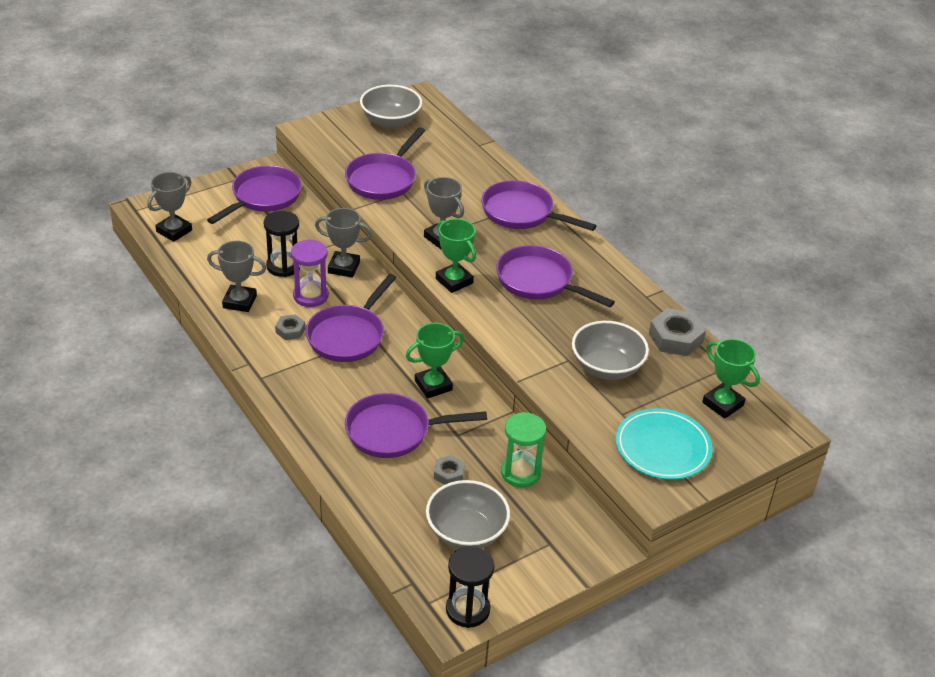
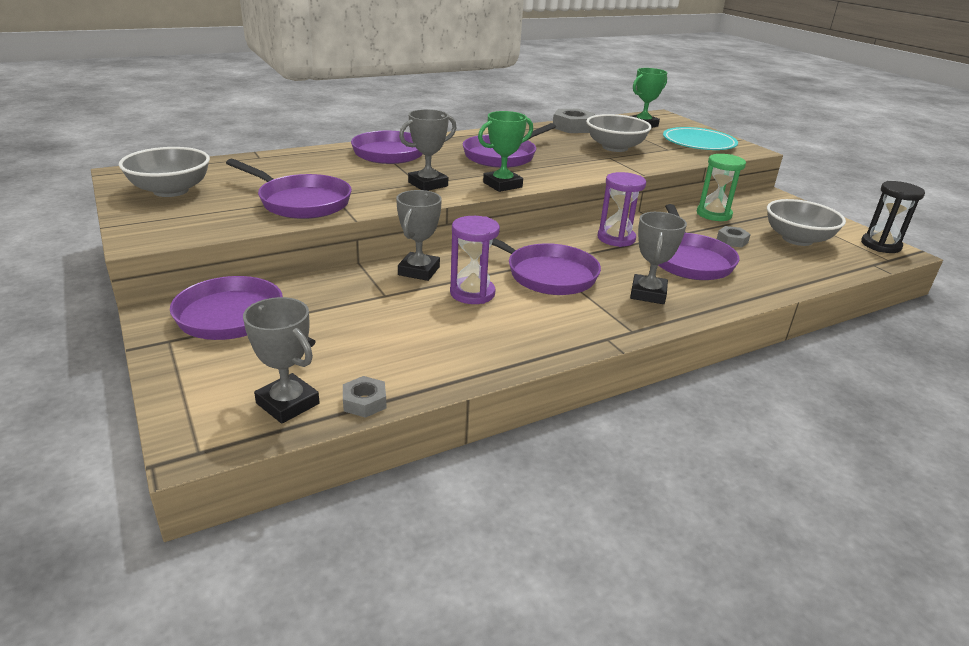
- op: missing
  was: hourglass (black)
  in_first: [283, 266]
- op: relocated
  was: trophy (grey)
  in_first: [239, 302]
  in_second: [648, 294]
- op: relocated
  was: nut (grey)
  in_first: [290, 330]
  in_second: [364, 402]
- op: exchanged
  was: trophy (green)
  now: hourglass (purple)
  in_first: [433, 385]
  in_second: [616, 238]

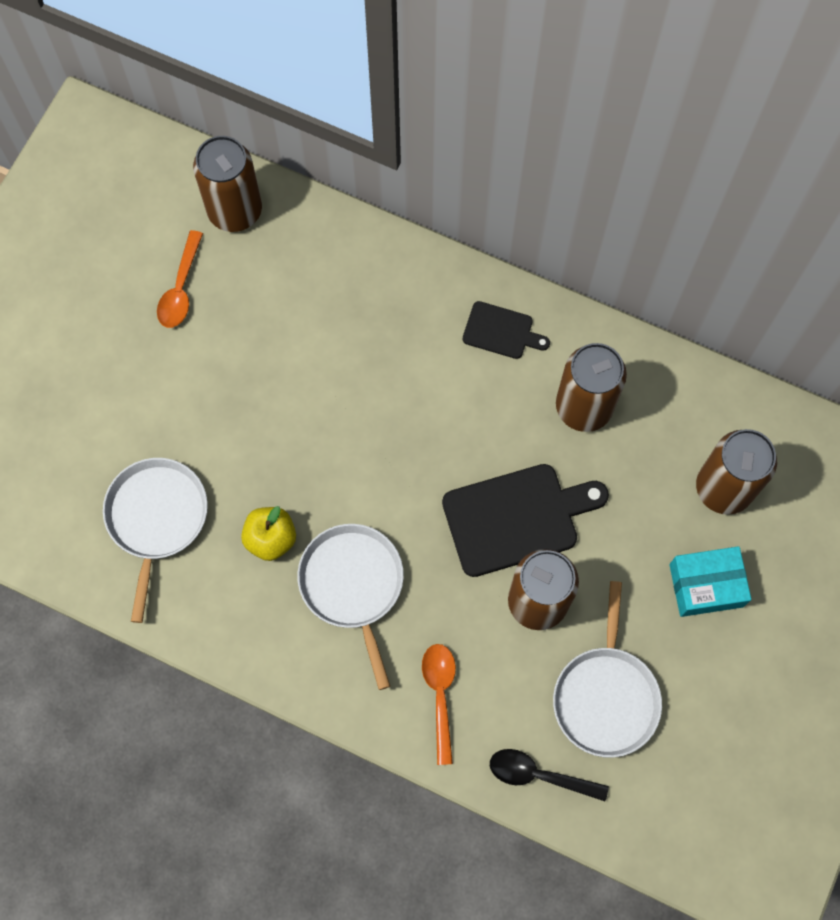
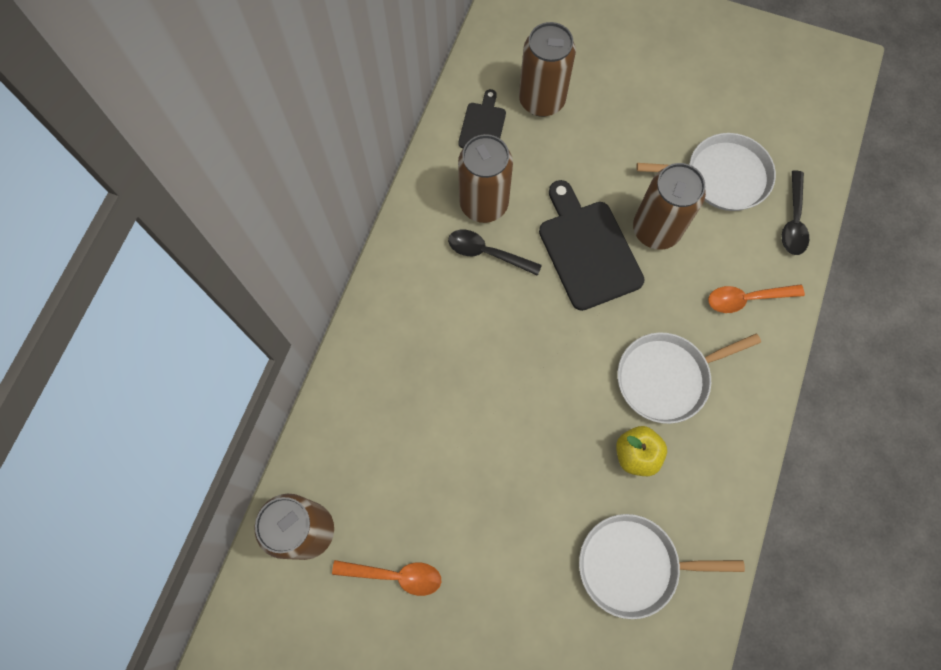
- op: relocated
  was: cutting board (black)
  in_first: [501, 331]
  in_second: [482, 125]
- op: missing
  was: box (turquoise)
  in_first: [706, 585]
- op: appeared
  now: spoon (black)
  in_second: [487, 253]

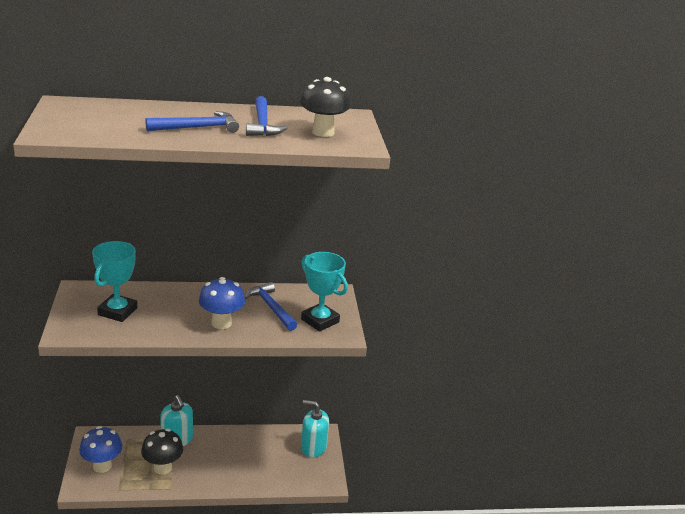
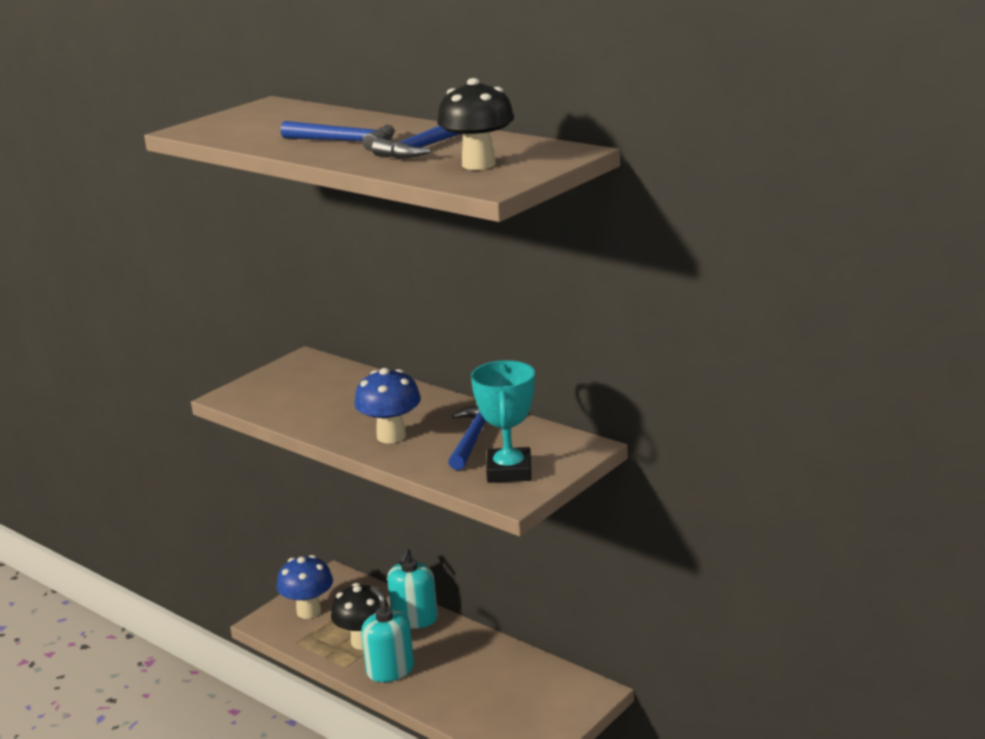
- op: missing
  was: trophy (turquoise)
  in_first: [117, 311]
- op: relocated
  was: soap dispenser (turquoise)
  in_first: [313, 447]
  in_second: [390, 670]

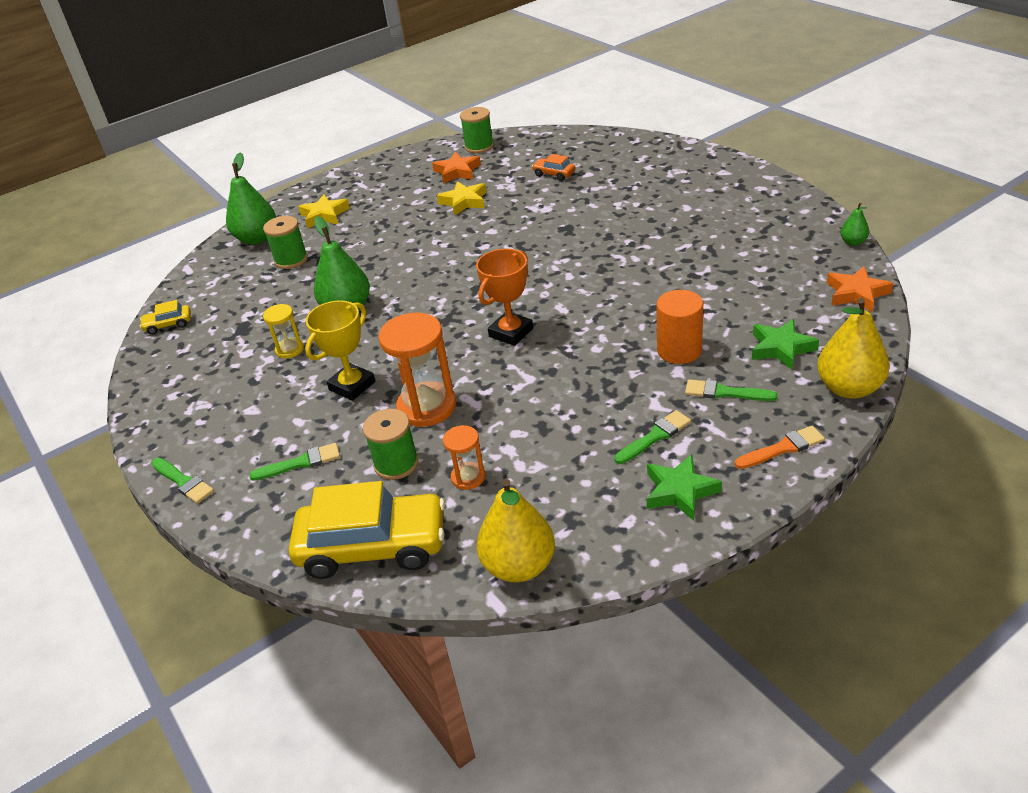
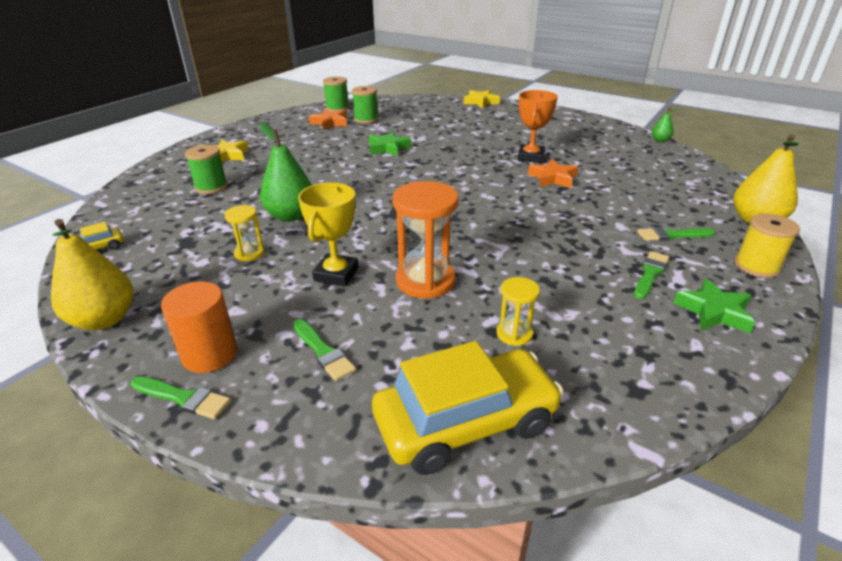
- op: missing
  was: pear (green)
  in_first: [257, 238]
- op: missing
  was: car (orange)
  in_first: [554, 174]
- op: relocated
  was: star (yellow)
  in_first: [464, 202]
  in_second: [481, 102]
- op: relocated
  was: trophy (orange)
  in_first: [511, 332]
  in_second: [530, 157]
- op: relocated
  was: star (orange)
  in_first: [856, 293]
  in_second: [553, 178]
- op: relocated
  was: cylinder (orange)
  in_first: [679, 350]
  in_second: [210, 354]
- op: relocated
  was: star (green)
  in_first: [781, 348]
  in_second: [388, 148]
- op: relocated
  was: spool (green)
  in_first: [396, 464]
  in_second: [366, 119]
- op: colour
  was: hourglass (orange)
  now: hourglass (yellow)
  in_first: [468, 477]
  in_second: [514, 334]
- op: exchanged
  was: brush (orange)
  now: spool (yellow)
  in_first: [783, 448]
  in_second: [756, 266]
- op: spun
  was: brush (green)
  in_first: [301, 463]
  in_second: [323, 352]
  clockwise: 90
- op: relocated
  was: pear (yellow)
  in_first: [519, 566]
  in_second: [104, 320]

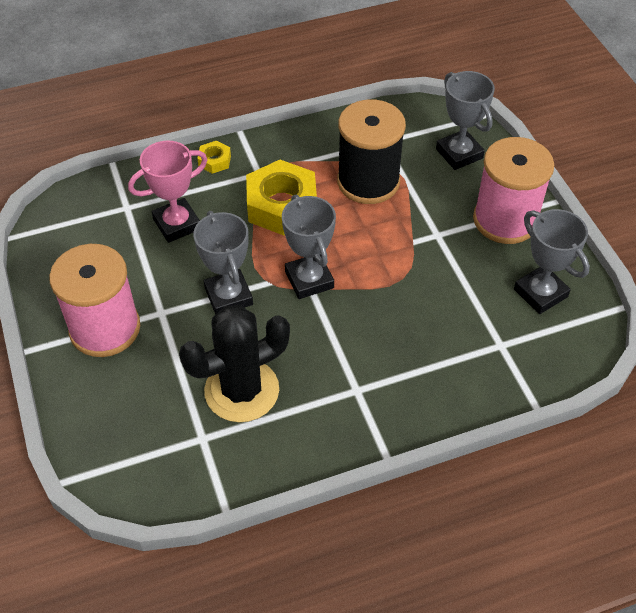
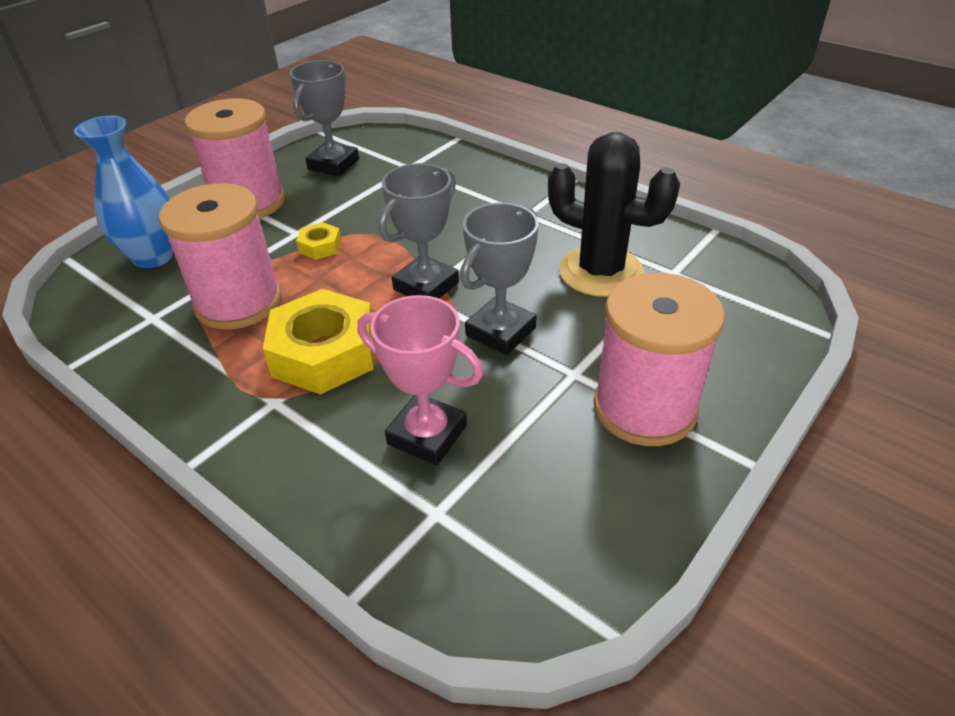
- op: exchanged
  was: trophy (grey)
  now: vase (blue)
  in_first: [459, 154]
  in_second: [153, 257]
- op: colour
  was: spool (black)
  now: spool (pink)
  in_first: [368, 181]
  in_second: [238, 302]
- op: relocated
  was: nut (yellow)
  in_first: [214, 161]
  in_second: [320, 246]

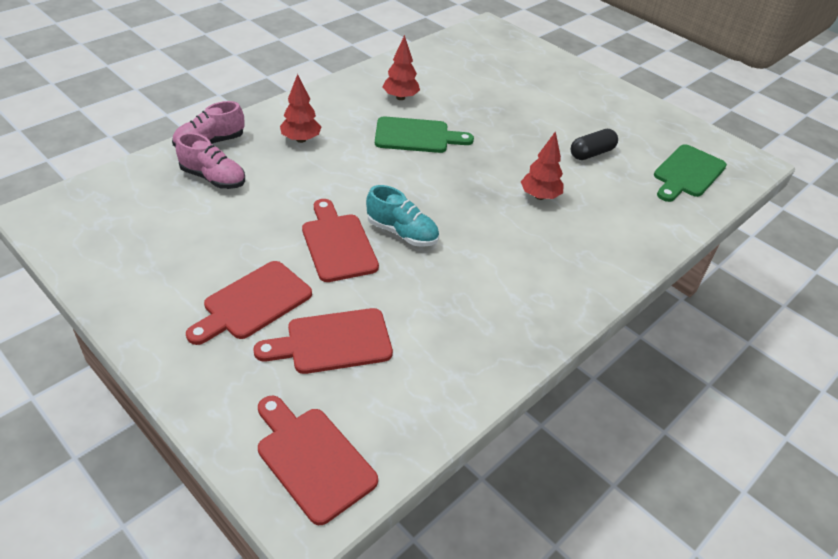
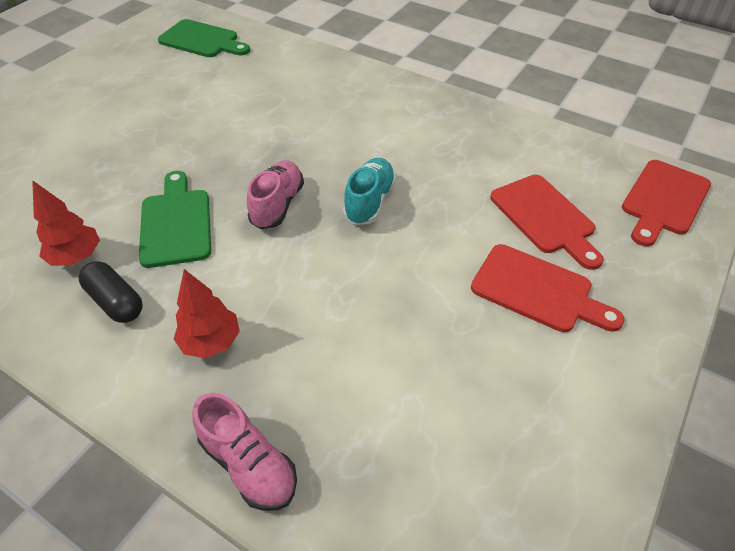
- op: relocated
  was: capsule (black)
  in_first: [591, 153]
  in_second: [116, 301]
- op: missing
  was: tree (red)
  in_first: [539, 196]
- op: relocated
  was: shoe (pink)
  in_first: [213, 178]
  in_second: [277, 205]
- op: missing
  was: cutting board (red)
  in_first: [338, 244]

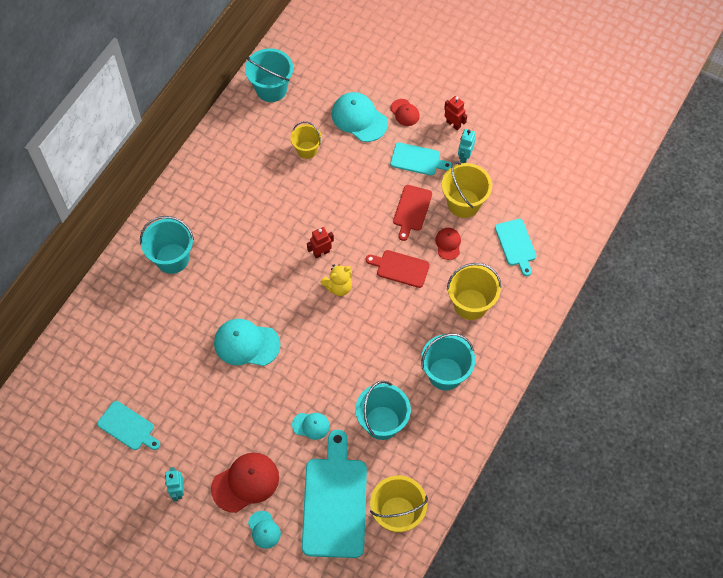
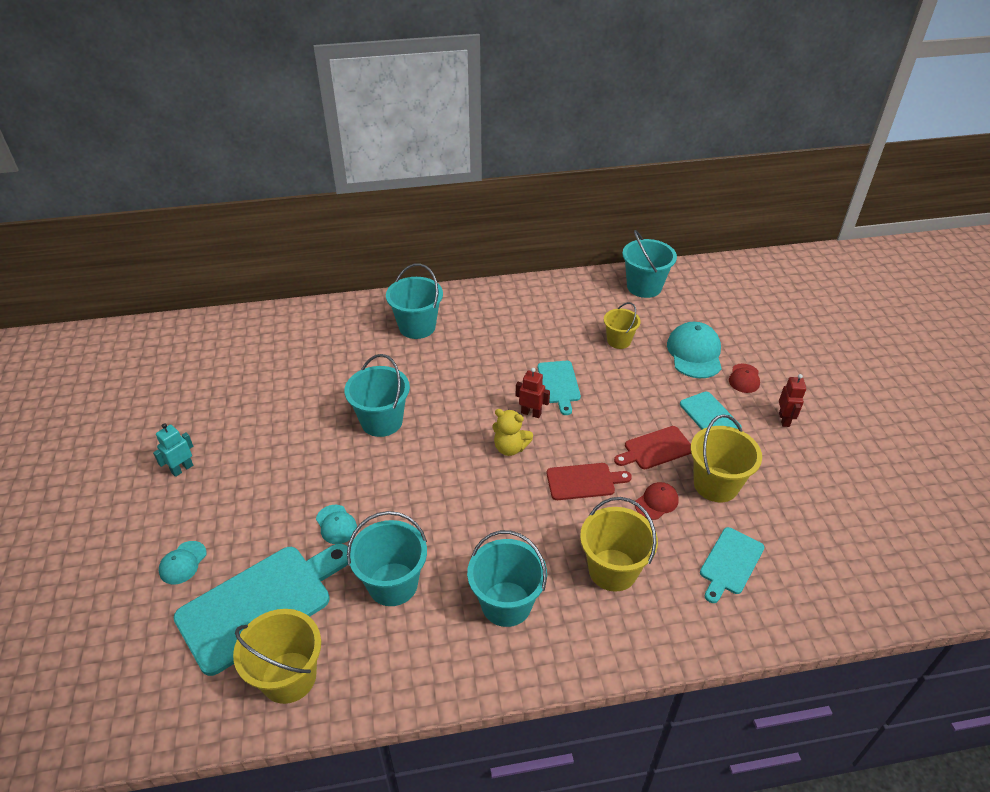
- op: missing
  was: robot (turquoise)
  in_first: [464, 156]
- op: spun
  was: cutting board (red)
  in_first: [400, 268]
  in_second: [584, 481]
  clockwise: 105
- op: exchanged
  was: cap (turquoise)
  now: bucket (turquoise)
  in_first: [246, 344]
  in_second: [381, 421]
- op: relocated
  was: cutting board (turquoise)
  in_first: [128, 427]
  in_second: [559, 384]
- op: missing
  was: cap (red)
  in_first: [245, 482]

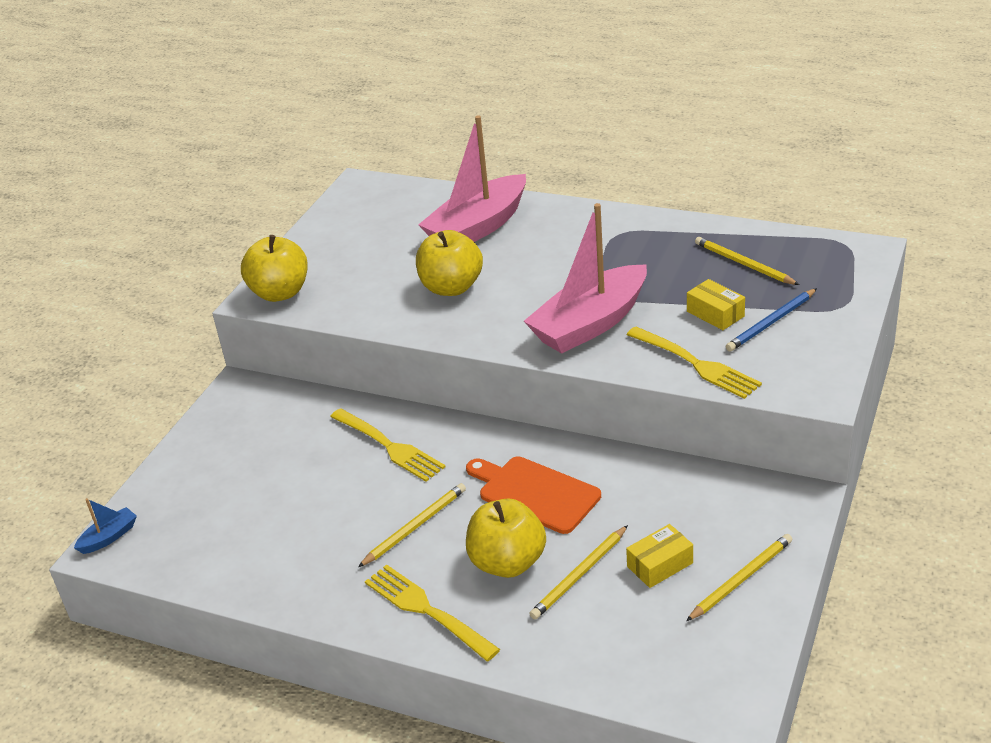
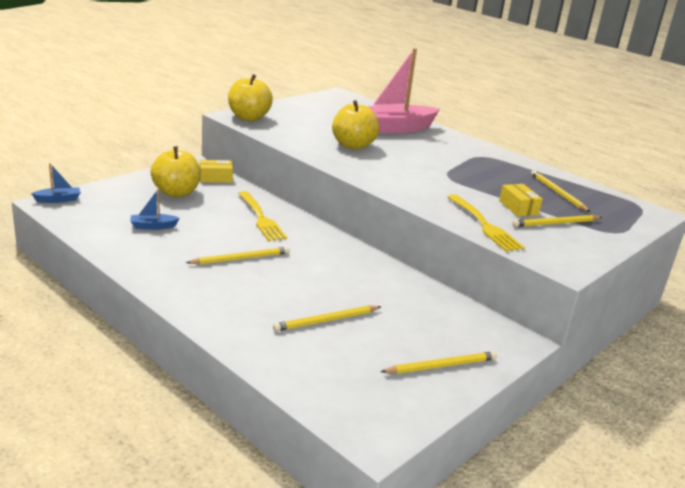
- op: missing
  was: boat (pink)
  in_first: [590, 324]
- op: colour
  was: pencil (blue)
  now: pencil (yellow)
  in_first: [771, 322]
  in_second: [556, 223]
- op: missing
  was: cutting board (orange)
  in_first: [535, 493]
- op: relocated
  was: apple (yellow)
  in_first: [507, 562]
  in_second: [176, 193]
- op: relocated
  was: box (yellow)
  in_first: [660, 565]
  in_second: [215, 178]
- op: missing
  was: fork (yellow)
  in_first: [428, 611]
- op: appeared
  now: boat (blue)
  in_second: [153, 226]

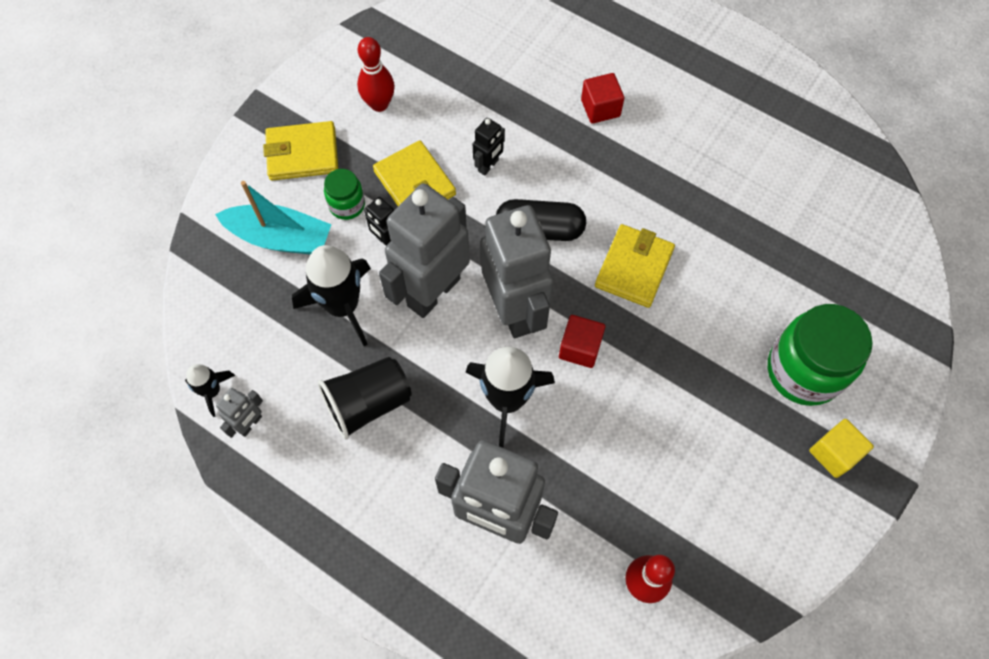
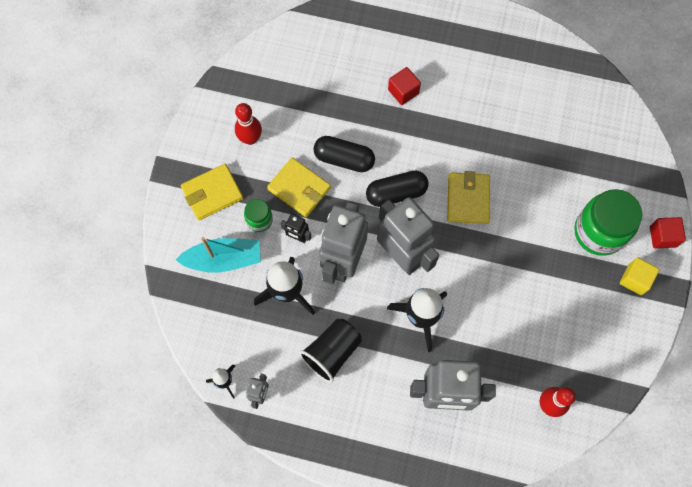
- op: exchanged
  was: robot (black)
  now: capsule (black)
  in_first: [488, 166]
  in_second: [344, 159]
- op: relocated
  was: cube (red)
  in_first: [580, 348]
  in_second: [662, 236]

